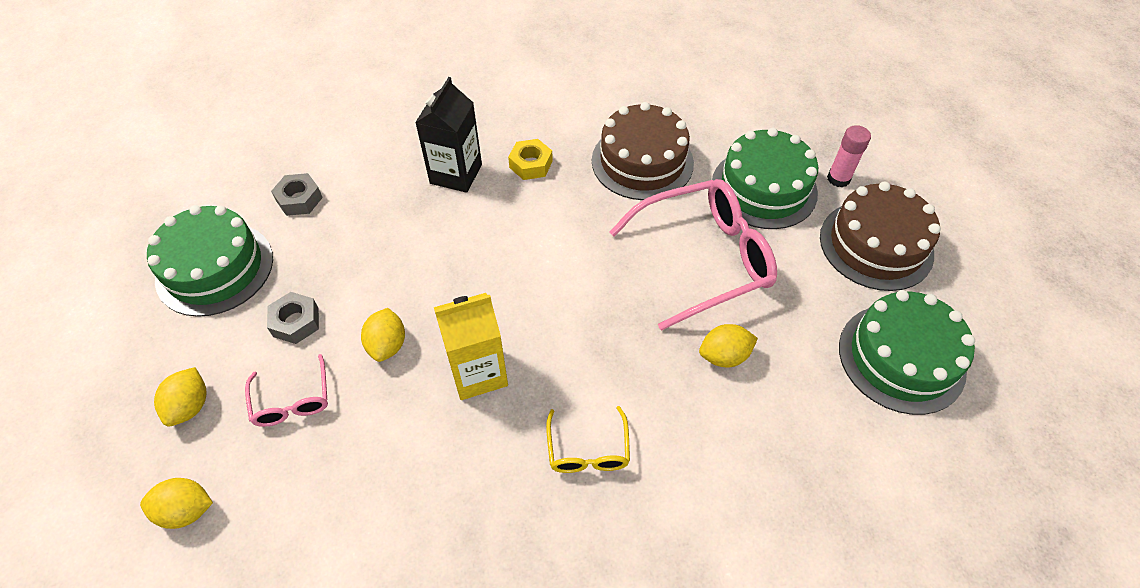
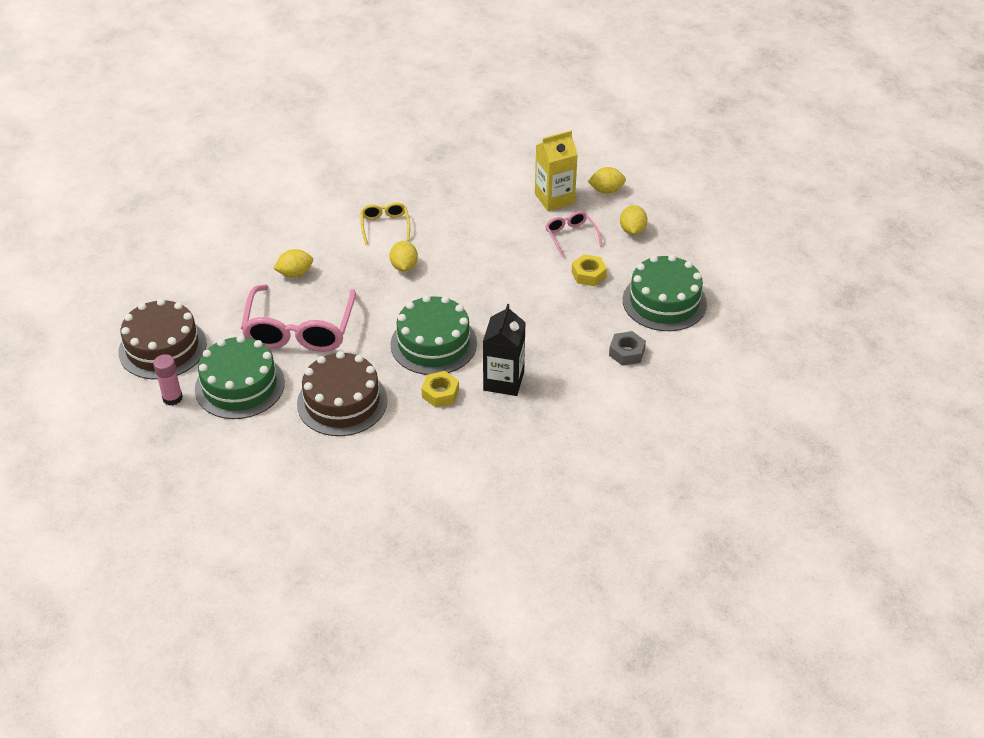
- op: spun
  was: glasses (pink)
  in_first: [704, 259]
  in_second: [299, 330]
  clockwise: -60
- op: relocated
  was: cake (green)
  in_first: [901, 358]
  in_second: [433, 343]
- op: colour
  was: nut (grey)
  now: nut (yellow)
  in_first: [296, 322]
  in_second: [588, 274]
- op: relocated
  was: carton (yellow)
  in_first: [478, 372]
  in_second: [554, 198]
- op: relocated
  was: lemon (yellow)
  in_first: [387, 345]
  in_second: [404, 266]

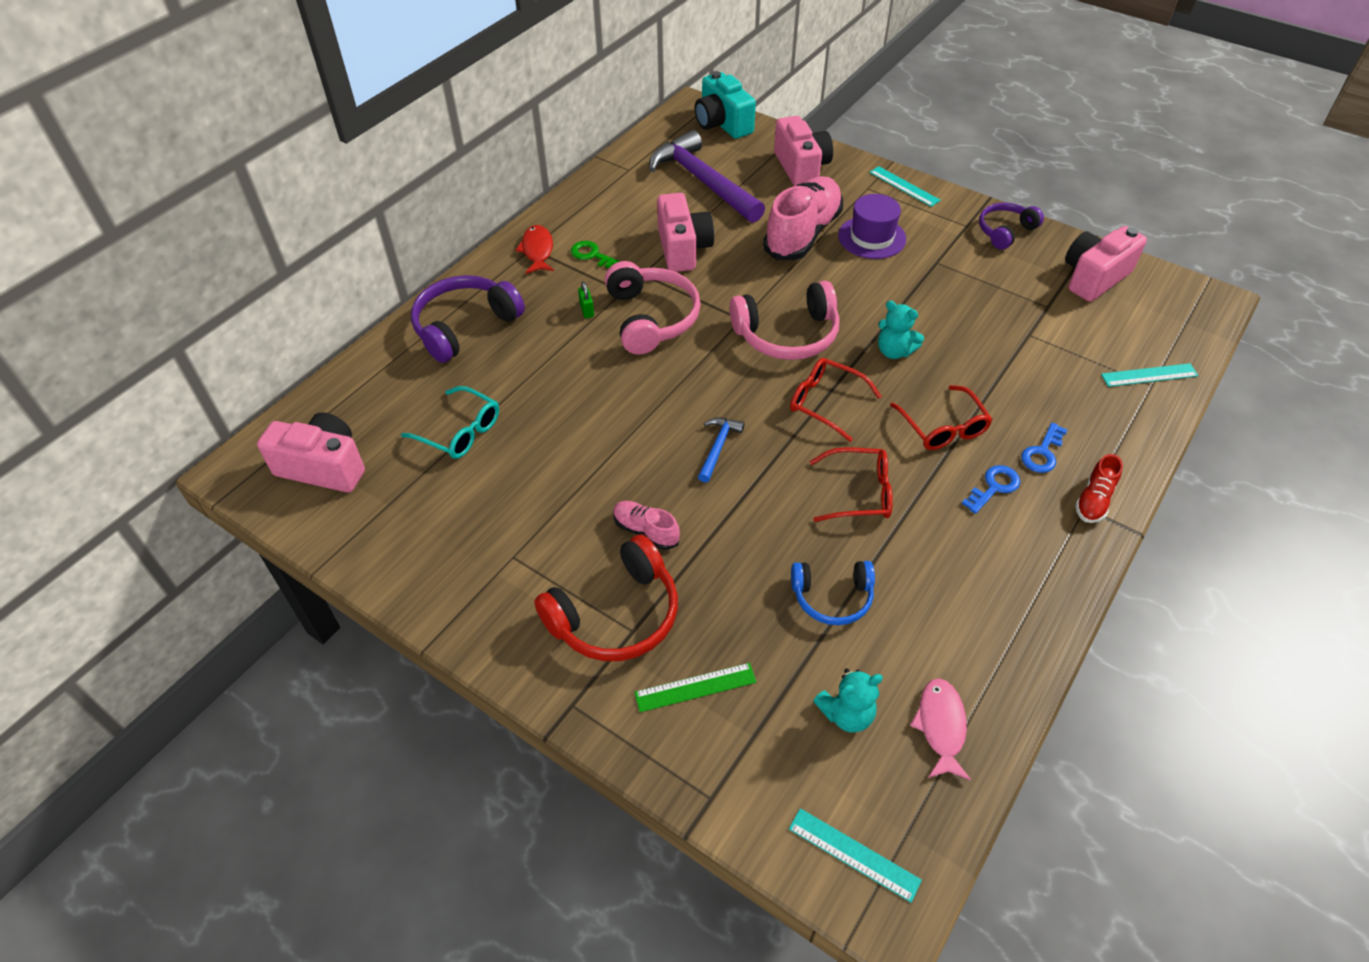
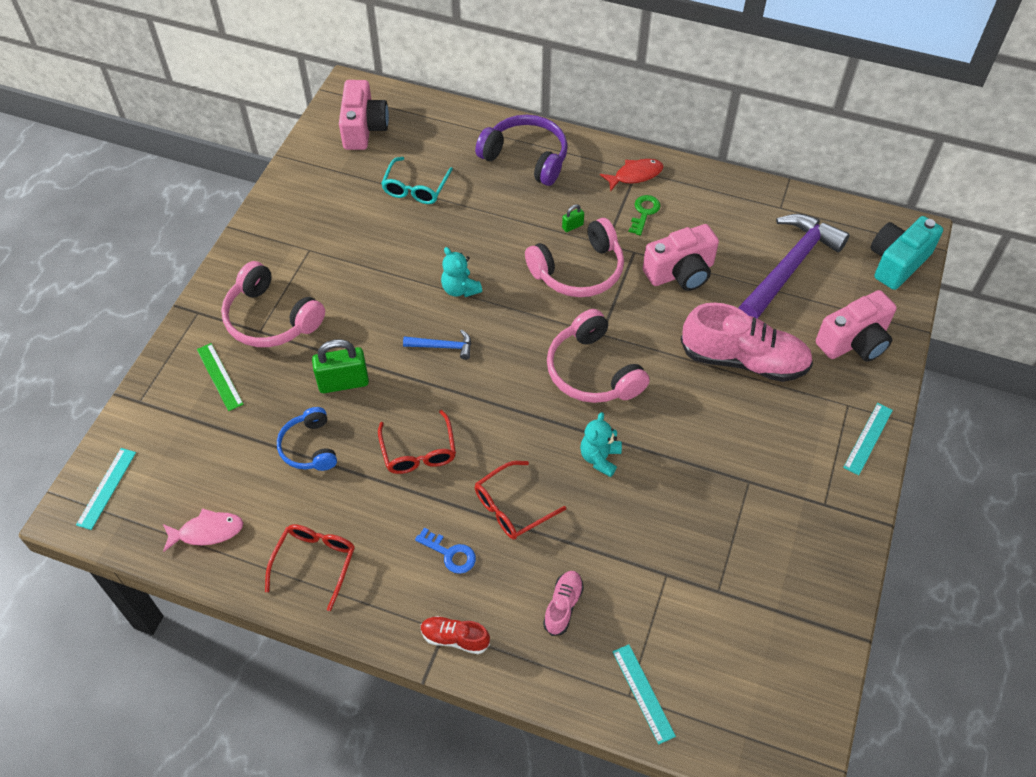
- op: missing
  was: hat (purple)
  in_first: [872, 237]
- op: missing
  was: headphones (purple)
  in_first: [1005, 231]
- op: missing
  was: camera (pink)
  in_first: [1094, 277]
- op: relocated
  was: glasses (red)
  in_first: [826, 403]
  in_second: [314, 563]
- op: missing
  was: key (blue)
  in_first: [1042, 453]
- op: relocated
  was: shoe (pink)
  in_first: [645, 531]
  in_second: [563, 606]
- op: colour
  was: headphones (red)
  now: headphones (pink)
  in_first: [616, 615]
  in_second: [271, 319]
- op: relocated
  was: teddy bear (turquoise)
  in_first: [846, 714]
  in_second: [460, 289]
- op: appeared
  now: padlock (green)
  in_second: [343, 382]

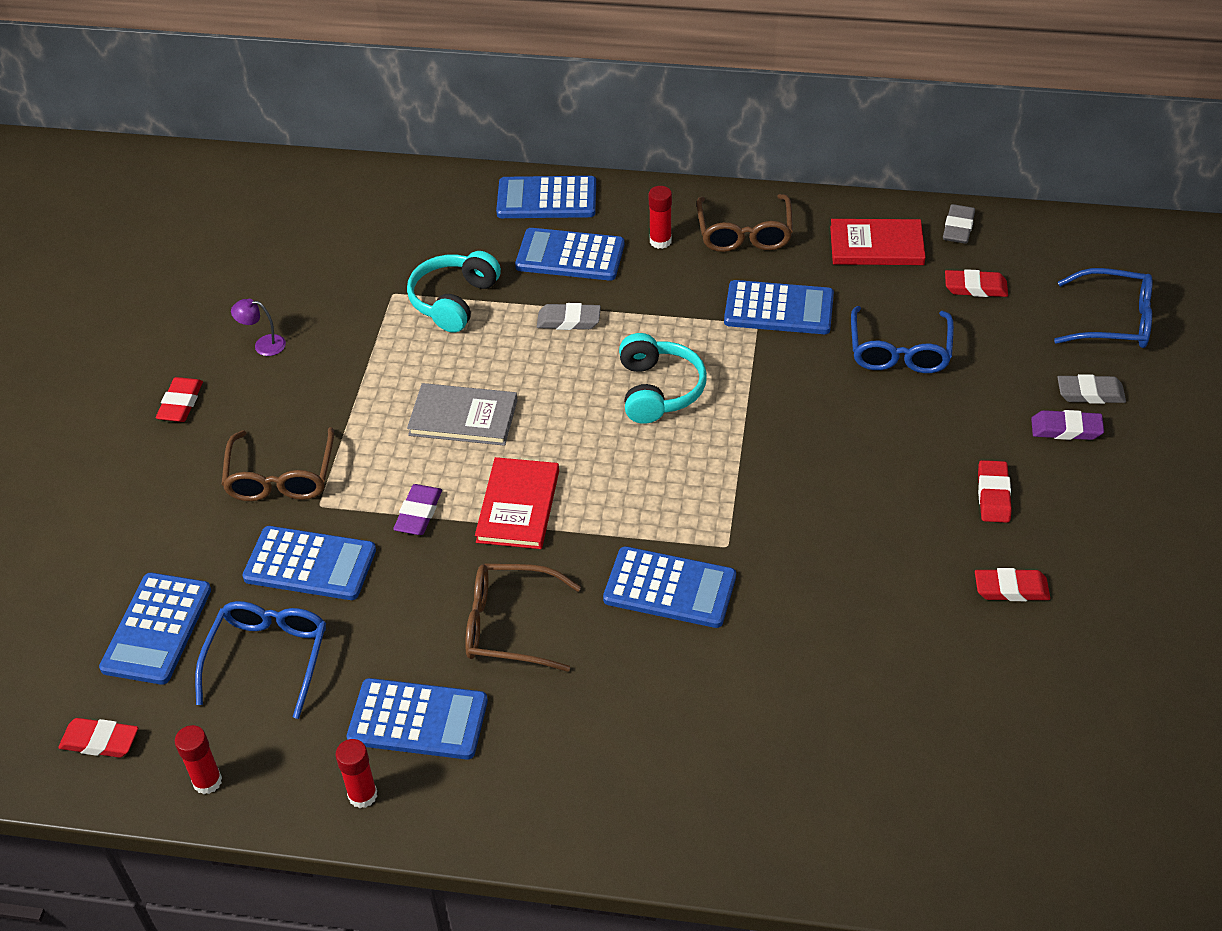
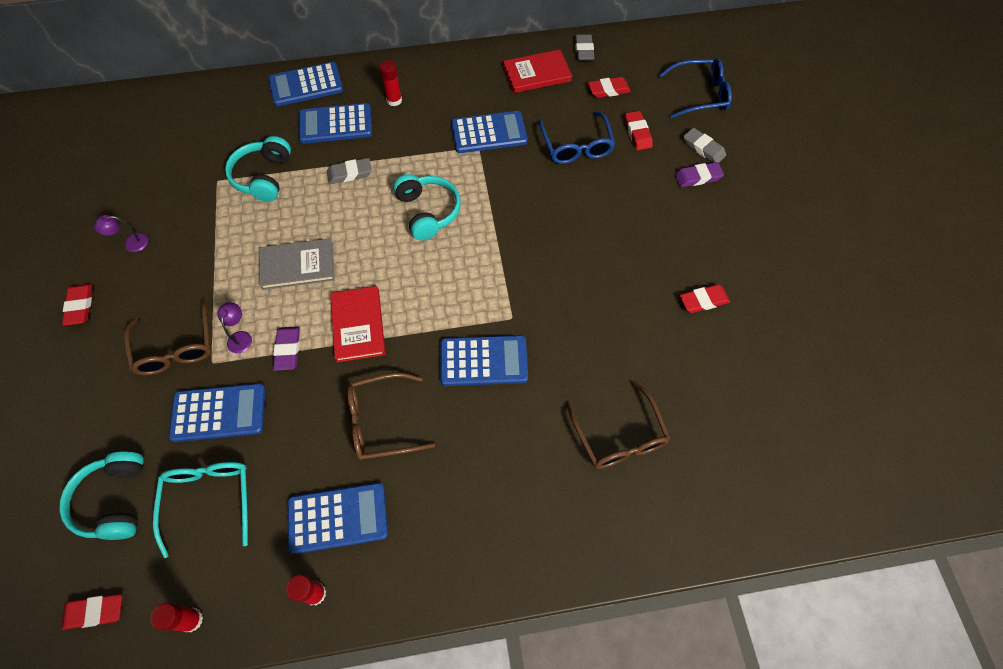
- op: relocated
  was: glasses (brown)
  in_first: [744, 233]
  in_second: [618, 435]
- op: spun
  was: eraser (grey)
  in_first: [1090, 393]
  in_second: [703, 148]
  clockwise: 60
- op: relocated
  was: eraser (red)
  in_first: [993, 495]
  in_second: [637, 133]
- op: exchanged
  was: calculator (blue)
  now: headphones (turquoise)
  in_first: [157, 629]
  in_second: [114, 500]
- op: colour
  was: glasses (blue)
  now: glasses (turquoise)
  in_first: [268, 659]
  in_second: [209, 501]
- op: appeared
  now: lamp (purple)
  in_second: [240, 337]

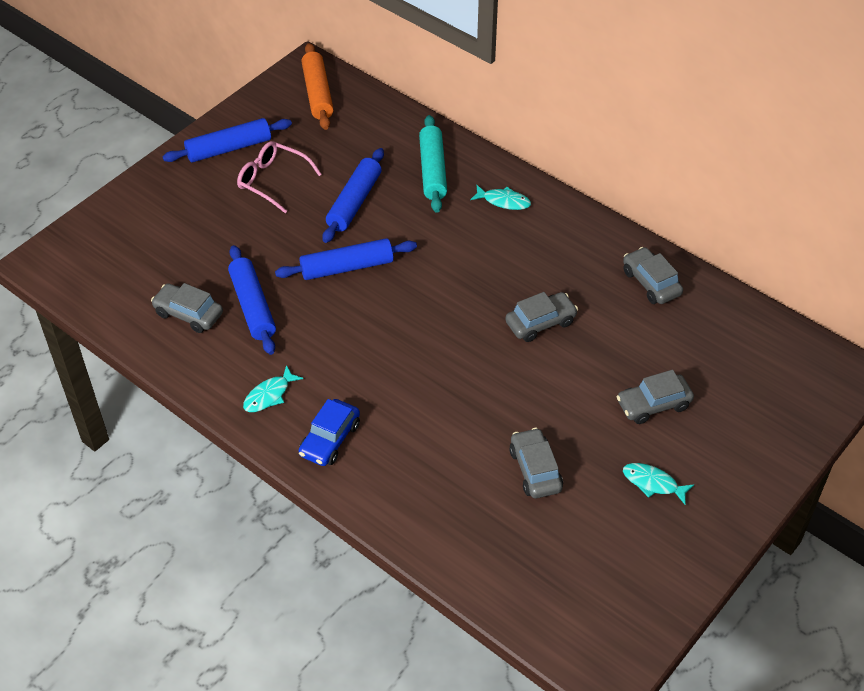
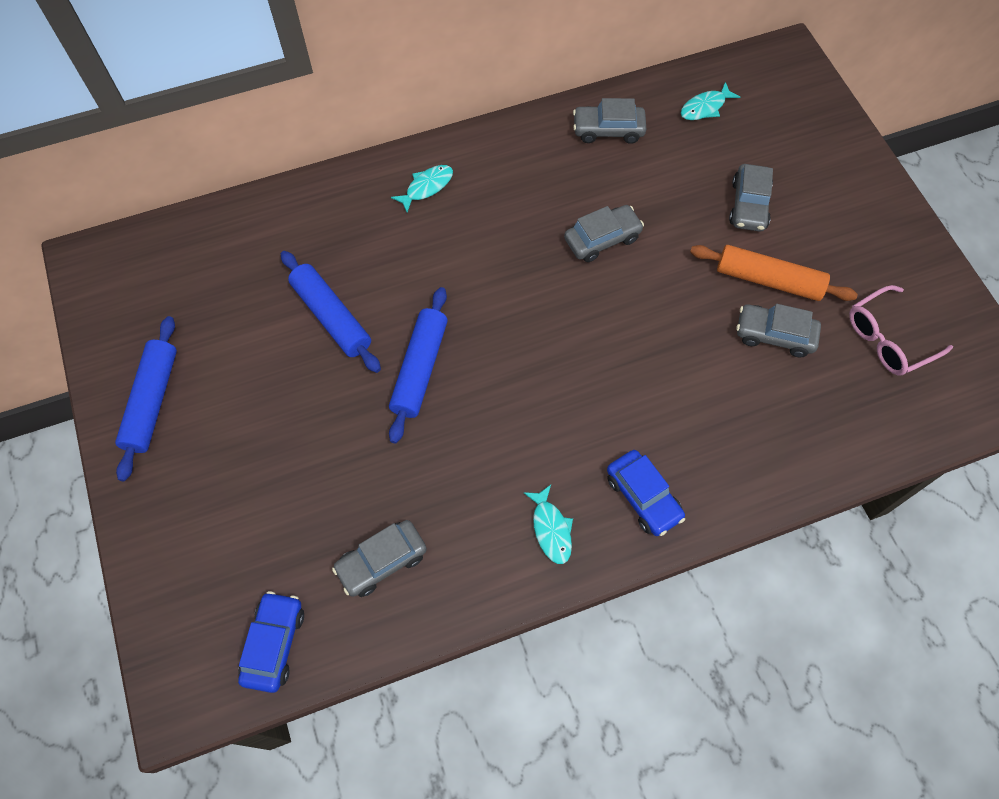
- op: relocated
  was: rolling pin (orange)
  in_first: [318, 93]
  in_second: [768, 280]
- op: missing
  was: rolling pin (turquoise)
  in_first: [433, 170]
- op: relocated
  was: glasses (pink)
  in_first: [272, 181]
  in_second: [888, 339]
- op: missing
  was: rolling pin (blue)
  in_first: [252, 306]
- op: spun
  was: car (grey)
  in_first: [540, 322]
  in_second: [602, 239]
  clockwise: 60
- op: relocated
  was: fish (turquoise)
  in_first: [653, 483]
  in_second: [705, 107]
- op: appeared
  now: car (blue)
  in_second: [274, 644]

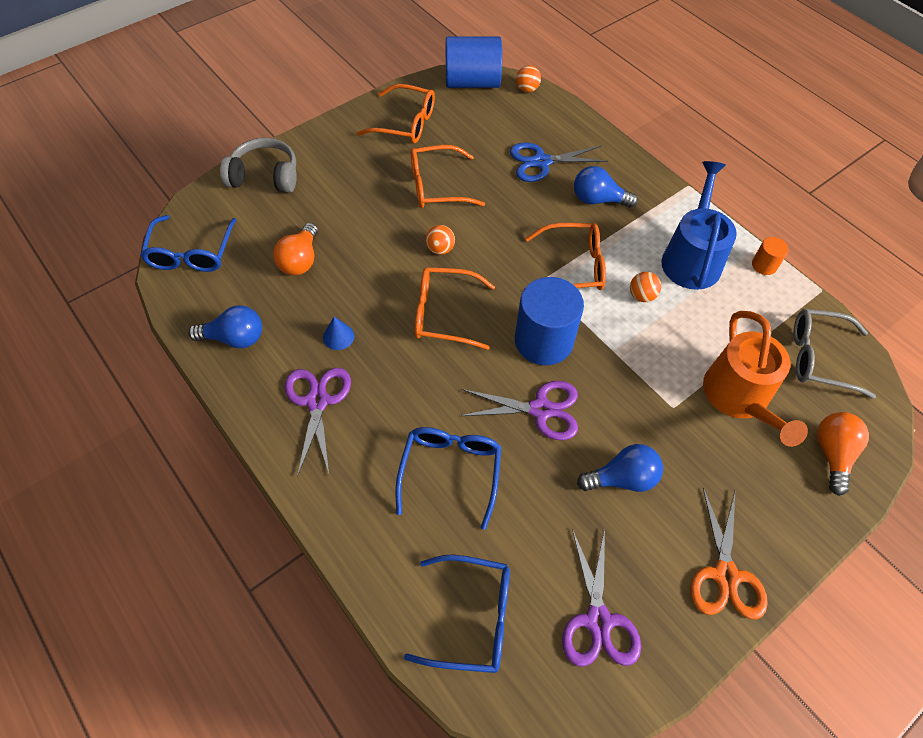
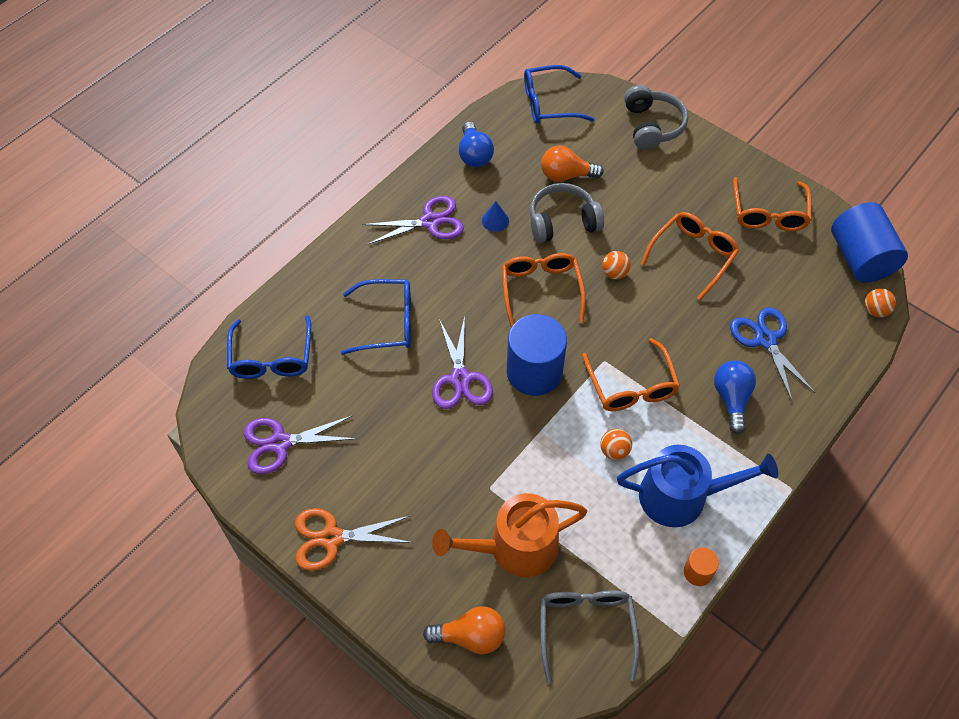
- op: spun
  was: glasses (orange)
  in_first: [437, 186]
  in_second: [693, 256]
  clockwise: 60
- op: missing
  was: light bulb (blue)
  in_first: [622, 478]
- op: appeared
  now: headphones (grey)
  in_second: [562, 222]

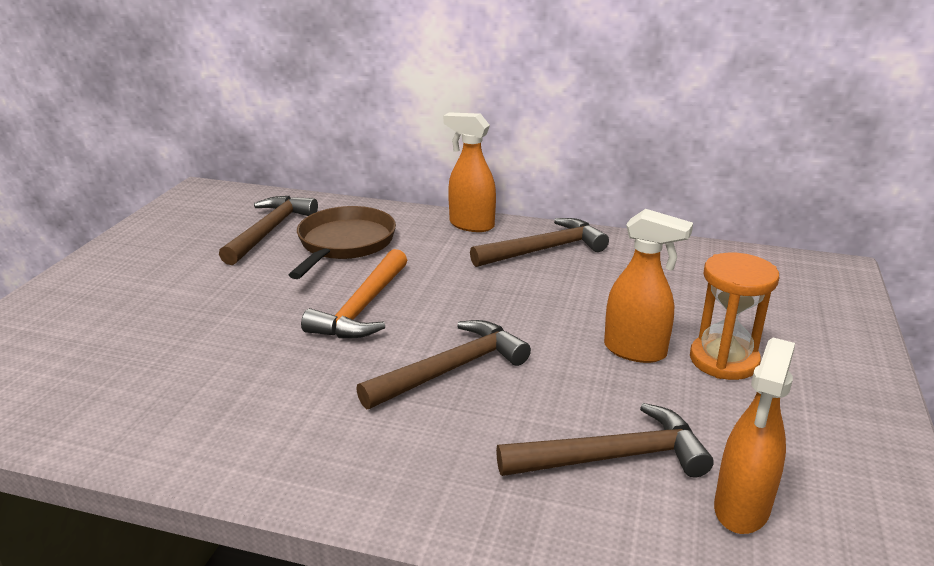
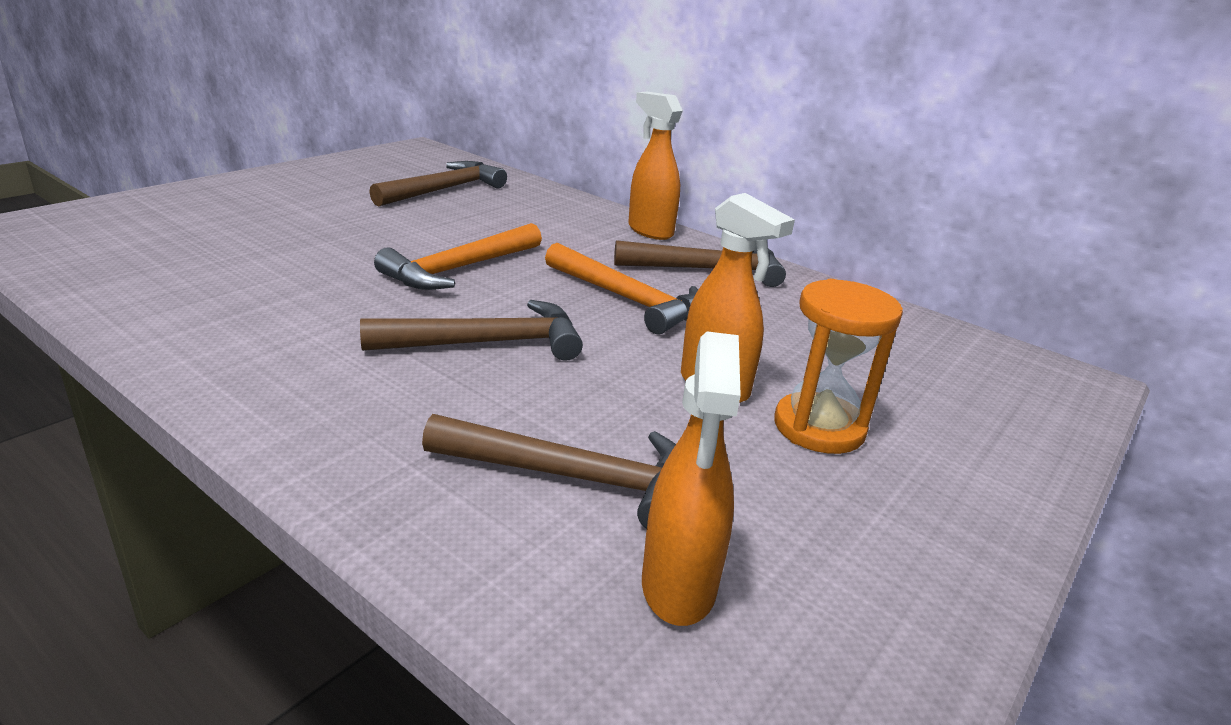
- op: missing
  was: pan (brown)
  in_first: [344, 244]
- op: spun
  was: spray bottle (orange)
  in_first: [741, 509]
  in_second: [678, 587]
  clockwise: -45
- op: appeared
  now: hammer (orange)
  in_second: [627, 299]

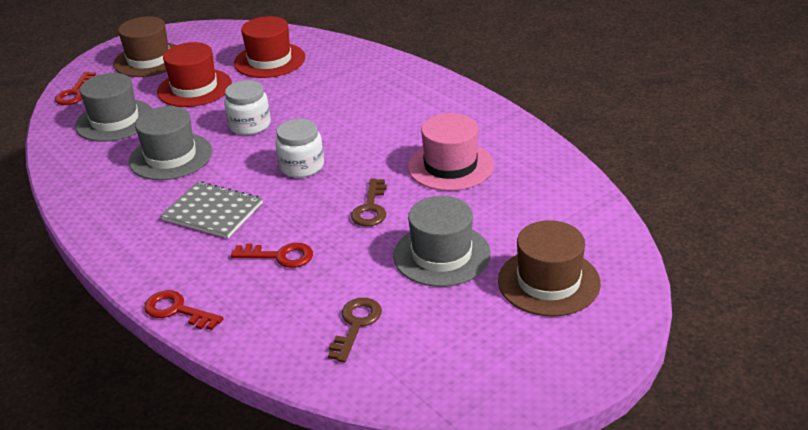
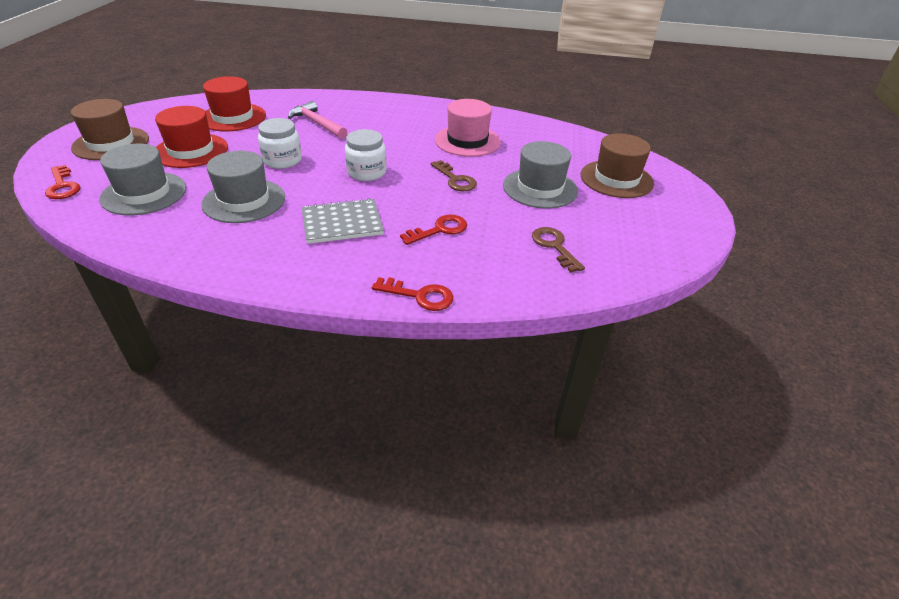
- op: spun
  was: key (red)
  in_first: [177, 310]
  in_second: [419, 296]
  clockwise: -150
- op: appeared
  now: hammer (pink)
  in_second: [317, 123]

